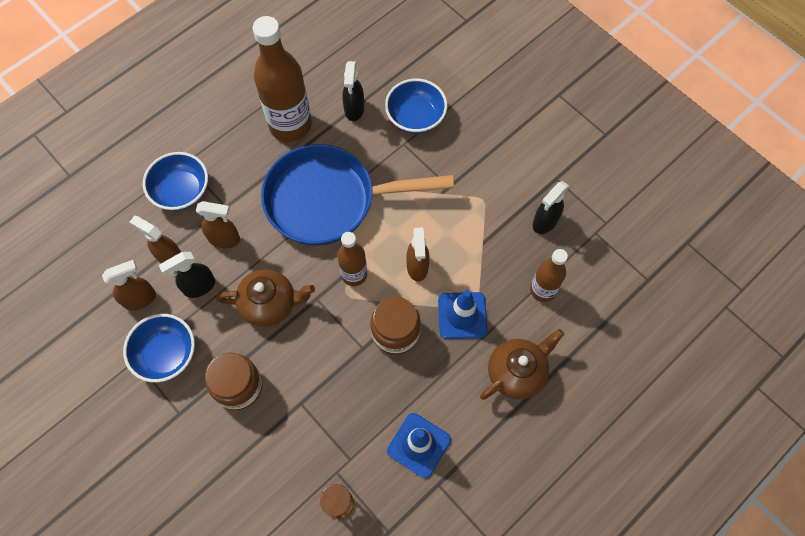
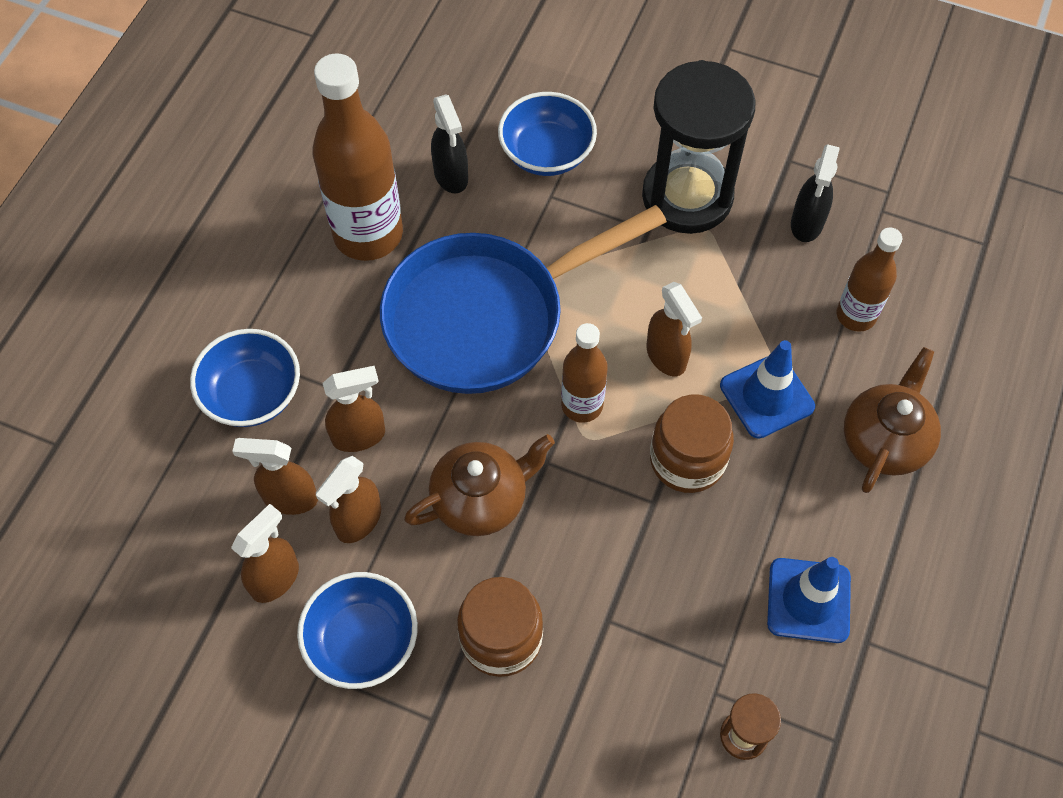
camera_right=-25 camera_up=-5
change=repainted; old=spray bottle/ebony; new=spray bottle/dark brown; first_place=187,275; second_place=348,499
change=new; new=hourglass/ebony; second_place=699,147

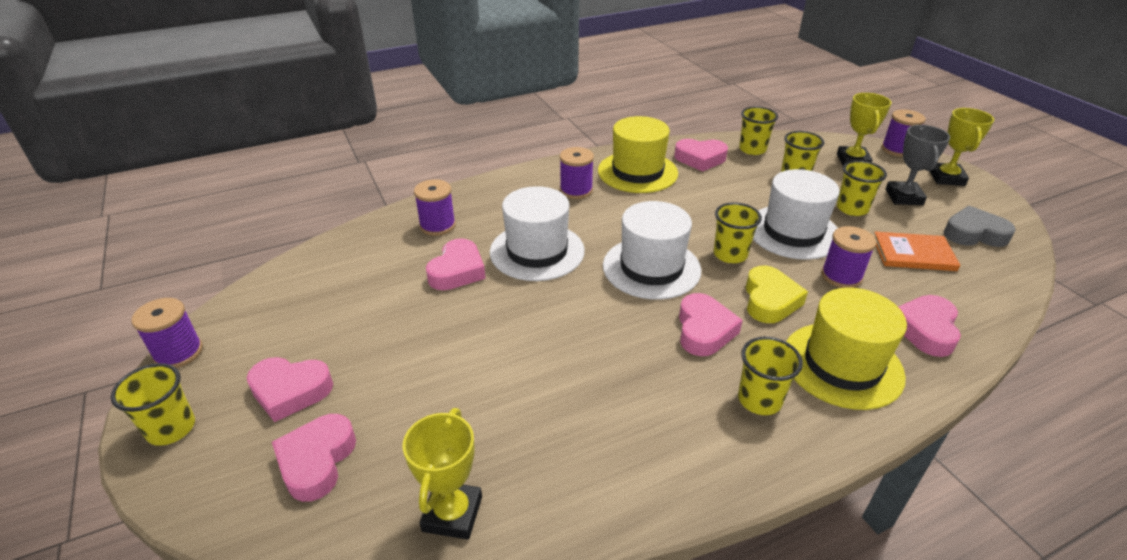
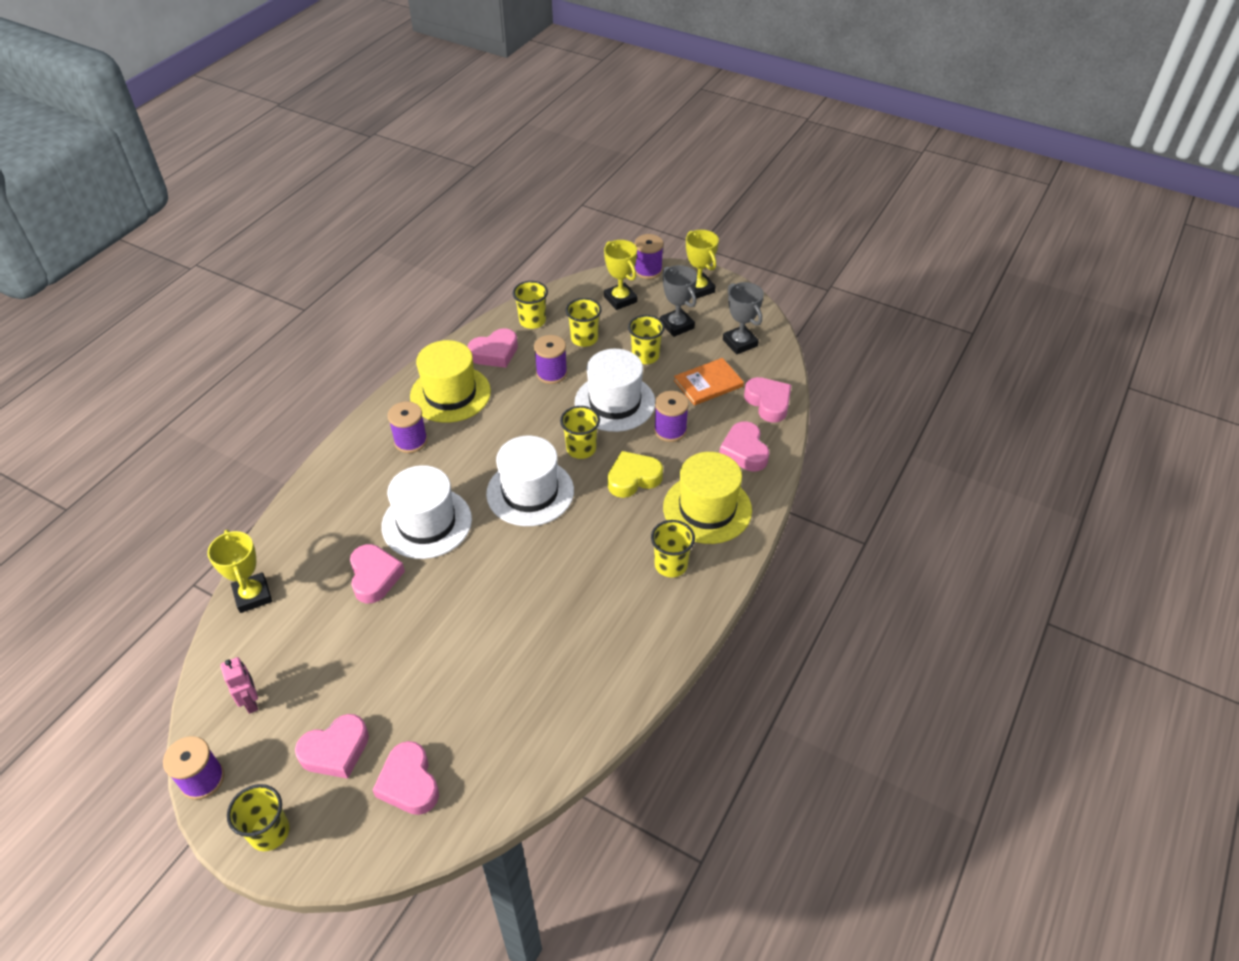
camera_right=-35 camera_up=10
change=shifted; old=spool/purple; first_place=435,207; second_place=550,359
change=swapped; old=love heart/ash-grey; new=prize cup/ash-grey; first_place=980,226; second_place=743,318
change=rotated; old=love heart/bright yellow; first_place=777,294; second_place=635,474; degrees=-90
change=shifted; old=love heart/rosy; first_place=711,324; second_place=767,400
change=shifted; old=prize cup/bright yellow; first_place=442,474; second_place=239,571
change=new; new=robot/rosy; second_place=239,685

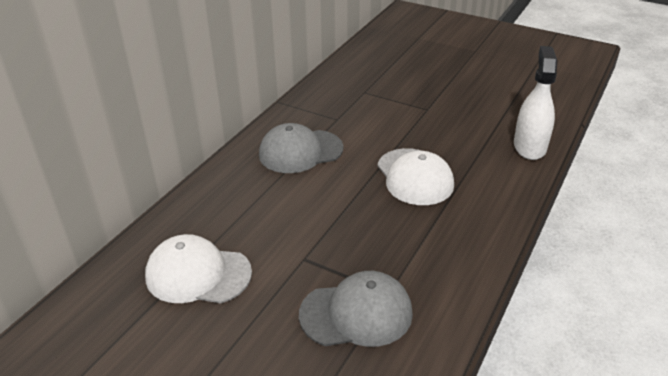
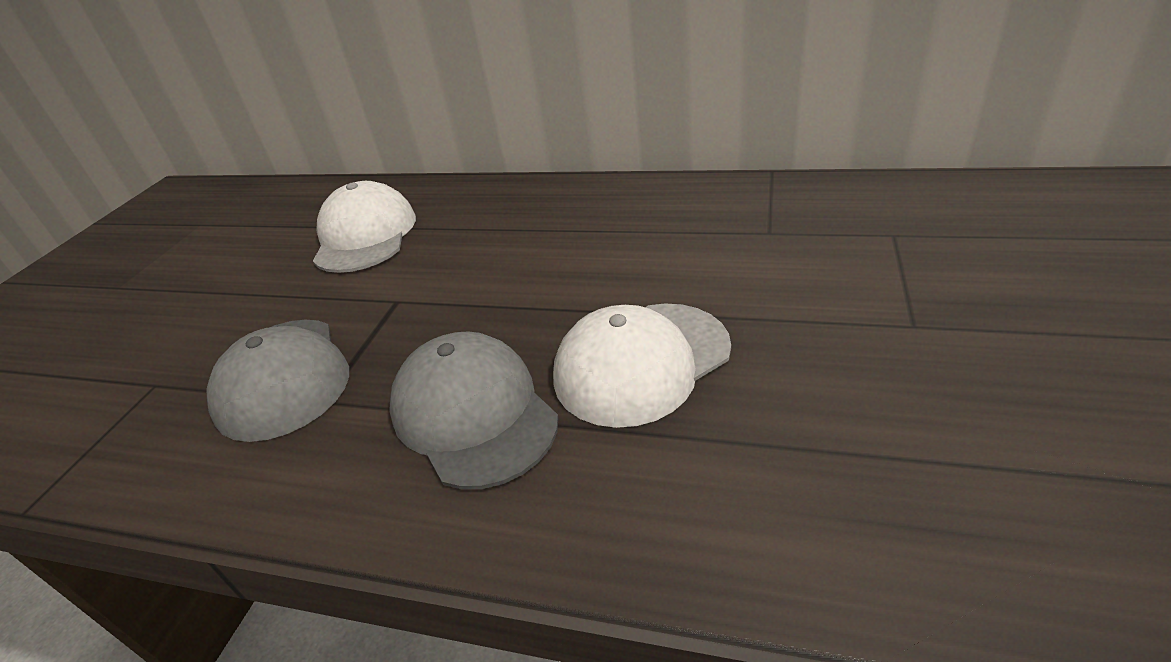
camera_right=80 camera_up=0
change=gone; old=spray bottle/pure white; first_place=535,103
change=shifted; old=peaked cap/ash-grey; first_place=301,148; second_place=473,410

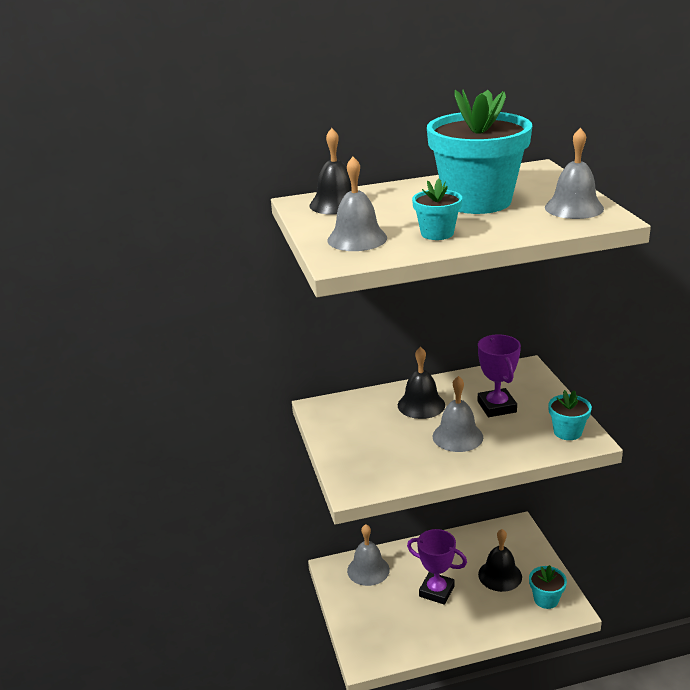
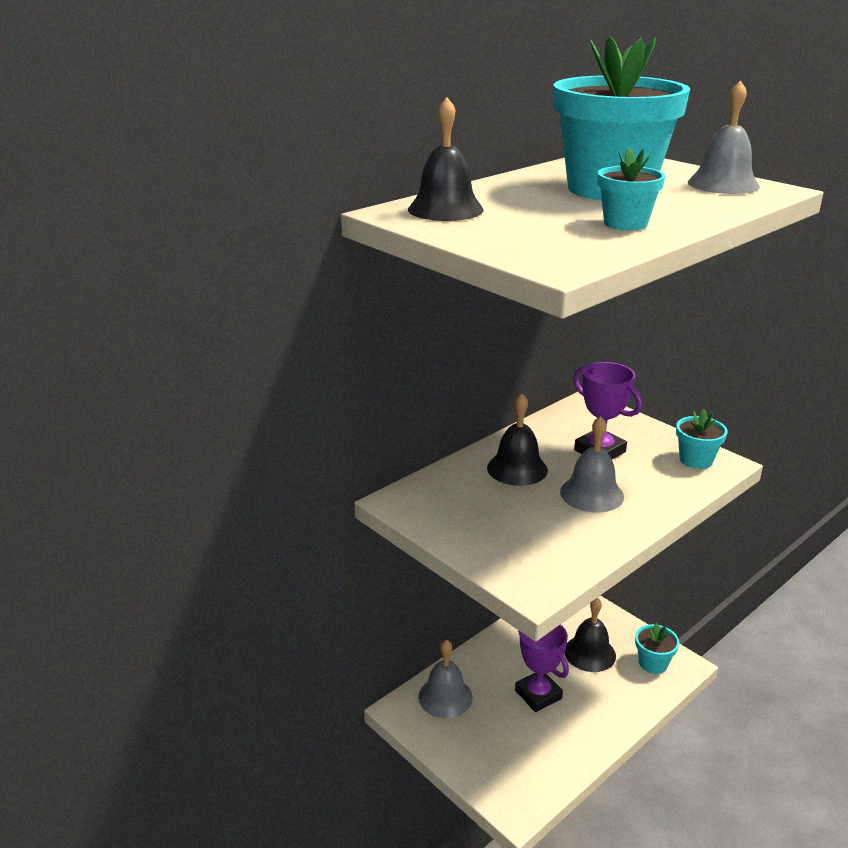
camera_right=-30 camera_up=0
change=gone; old=hand bell/ash-grey; first_place=357,204
change=rotated; old=prize cup/purple; first_place=437,567; second_place=542,668; degrees=60

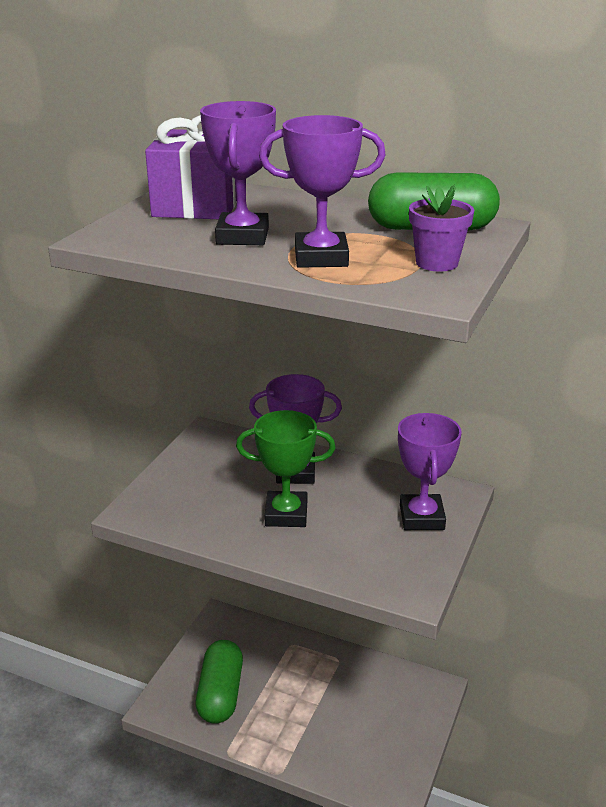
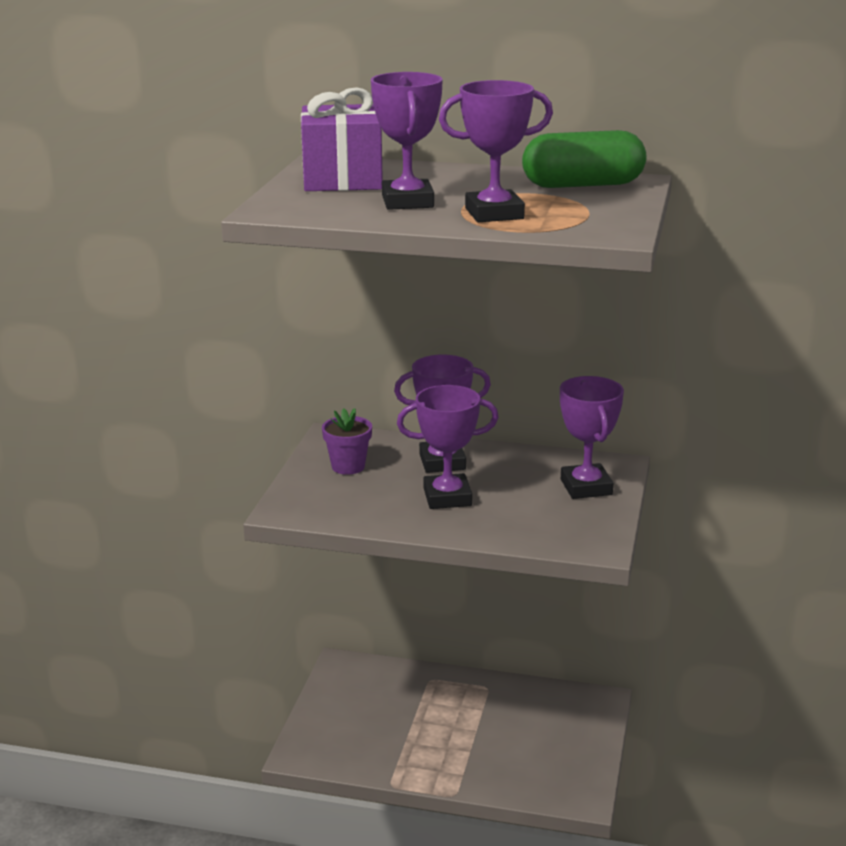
camera_right=-10 camera_up=-5
change=shifted; old=potted plant/purple; first_place=441,228; second_place=347,441
change=repainted; old=prize cup/leaf-green; new=prize cup/purple; first_place=286,468; second_place=448,447
change=gone; old=pill/leaf-green; first_place=219,682

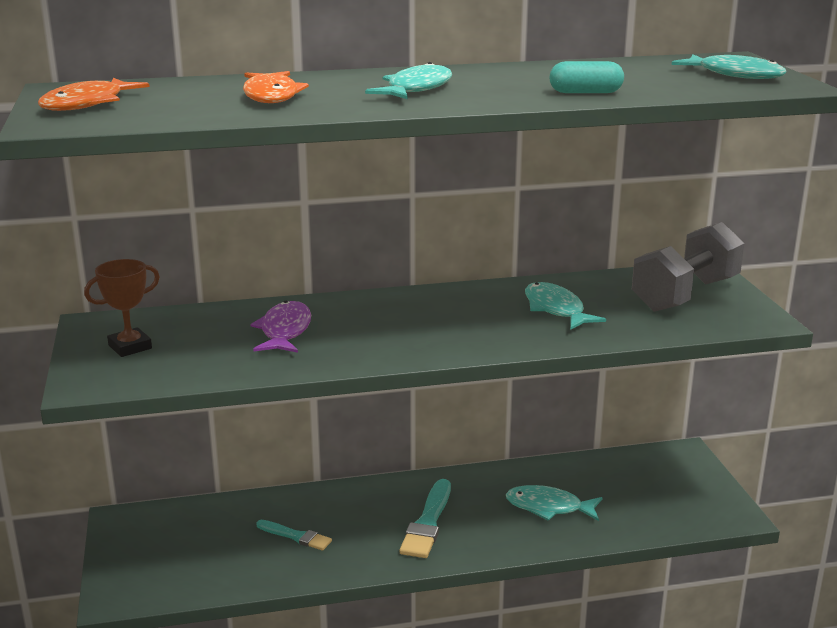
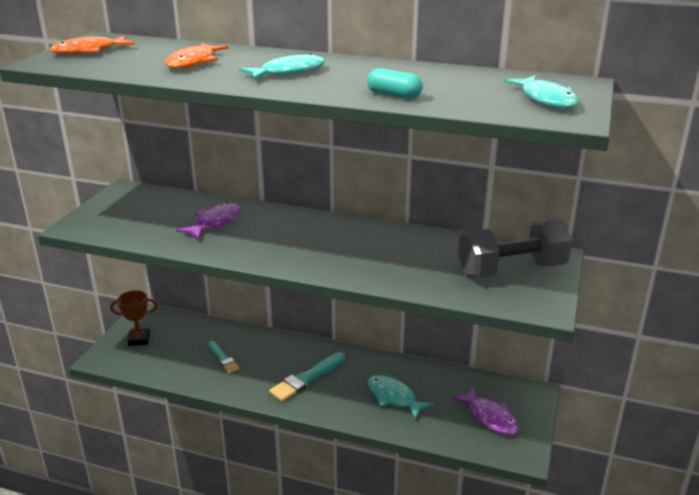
camera_right=30 camera_up=5
change=shifted; old=prize cup/dark brown; first_place=122,308; second_place=133,318
change=gone; old=fish/teal; first_place=565,306
change=new; new=fish/purple; second_place=486,411

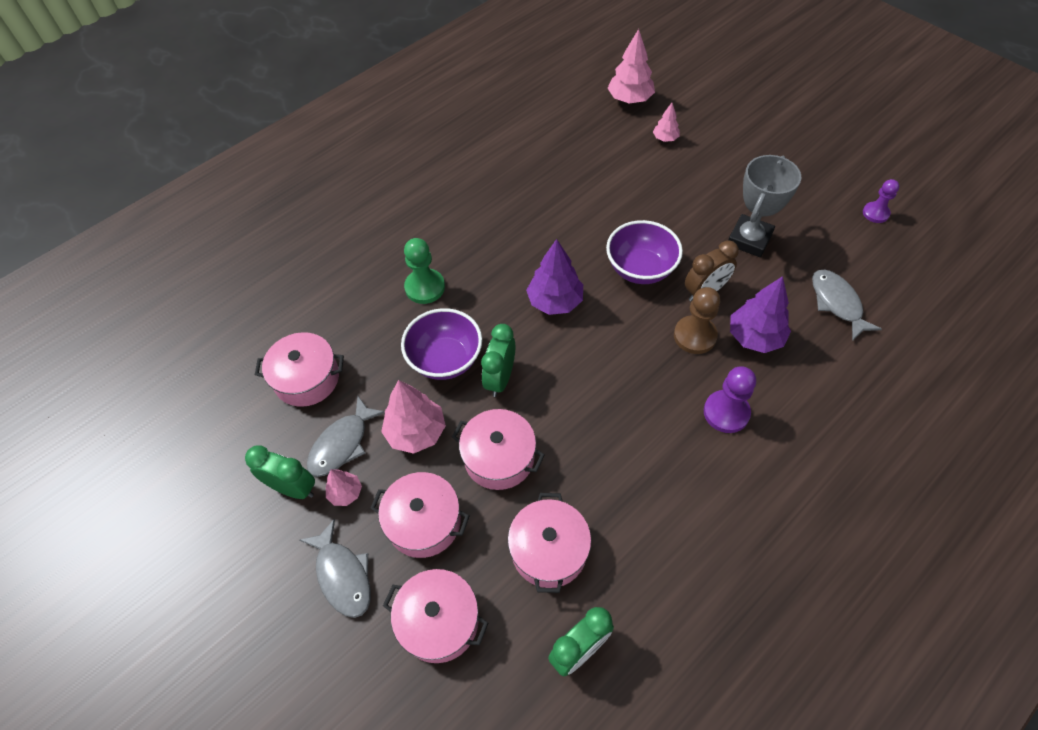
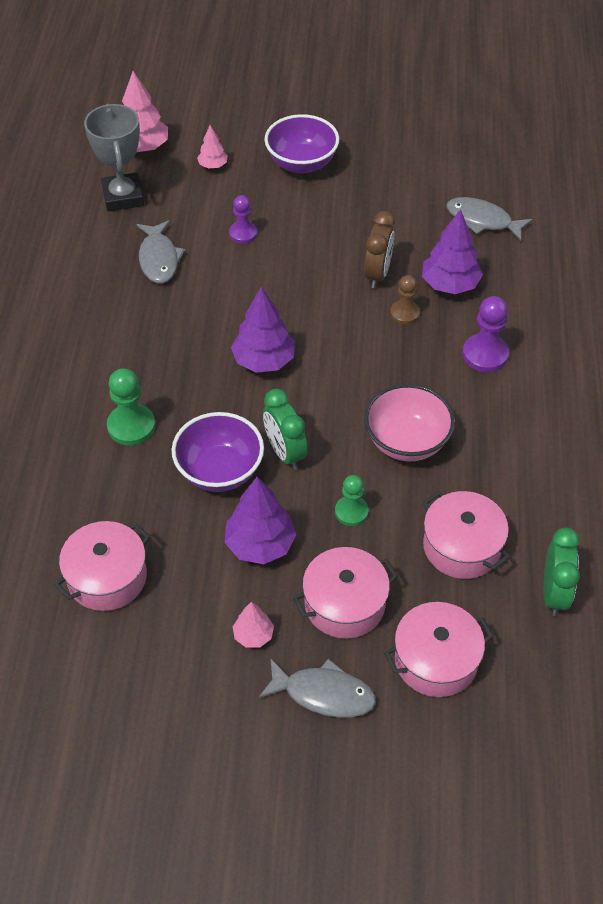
camera_right=-45 camera_up=-5
change=shifted; old=prize cup/ash-grey; first_place=764,206; second_place=114,158
change=shifted; old=pawn/purple; first_place=881,201; second_place=243,219
change=shifted; old=bowl/purple; first_place=644,252; second_place=302,143
change=scaled; old=pawn/dark brown; first_place=697,320; second_place=405,300; factor=0.66
change=repainted; old=tree/rosy; new=tree/purple; first_place=413,417; second_place=260,520
change=shifted; old=fish/ash-grey; first_place=346,436; second_place=161,252
change=swapped; old=pot/rosy; new=pawn/leaf-green; first_place=498,449; second_place=351,500
change=gone; old=alarm clock/leaf-green; first_place=280,472
change=new; new=bowl/rosy; second_place=409,422

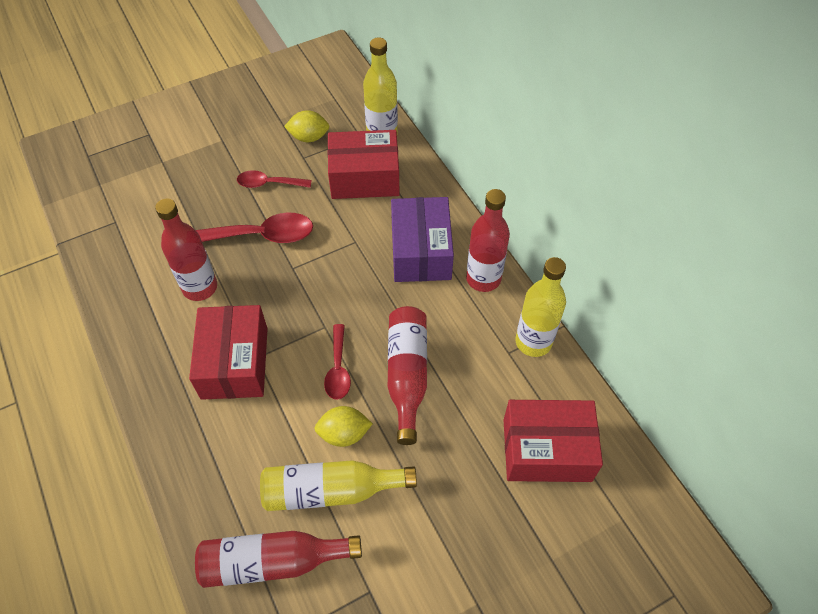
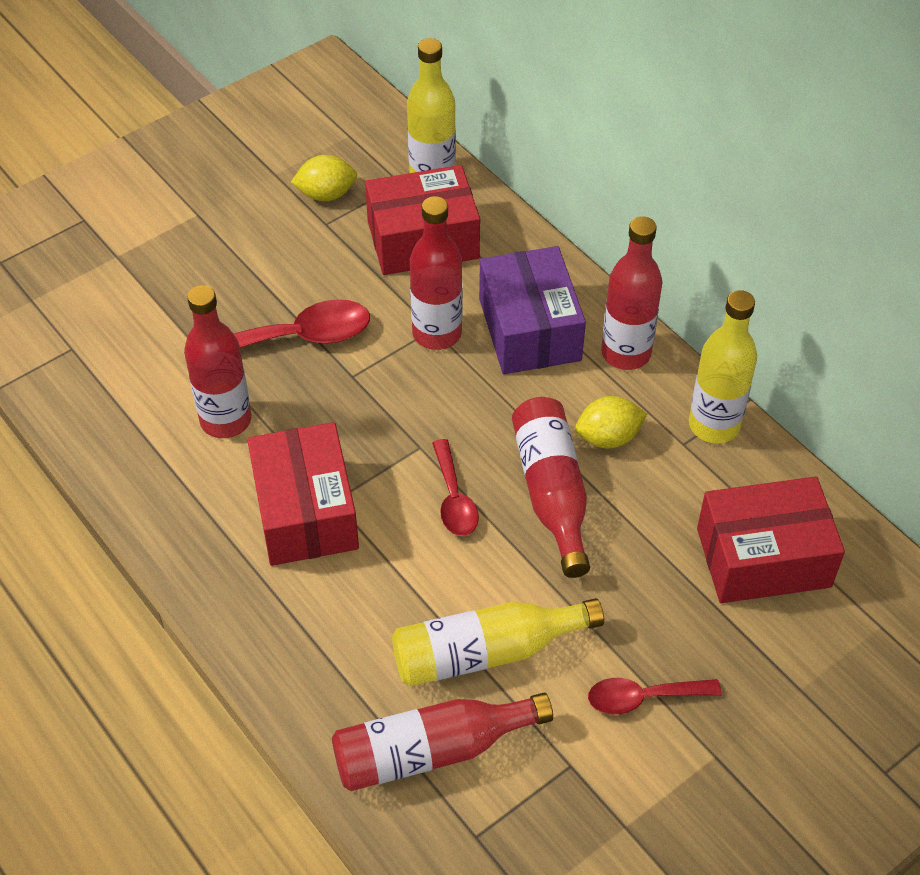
camera_right=-10 camera_up=-5
change=shifted; old=teaspoon/scarlet; first_place=274,179; second_place=655,696
change=shifted; old=lemon/bright yellow; first_place=343,426; second_place=611,422
change=new; new=bottle/scarlet; second_place=436,273

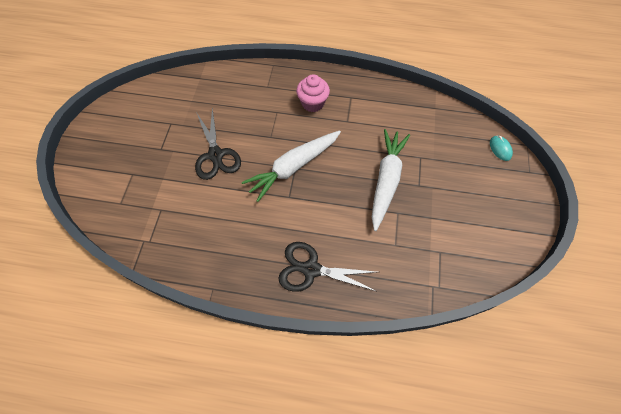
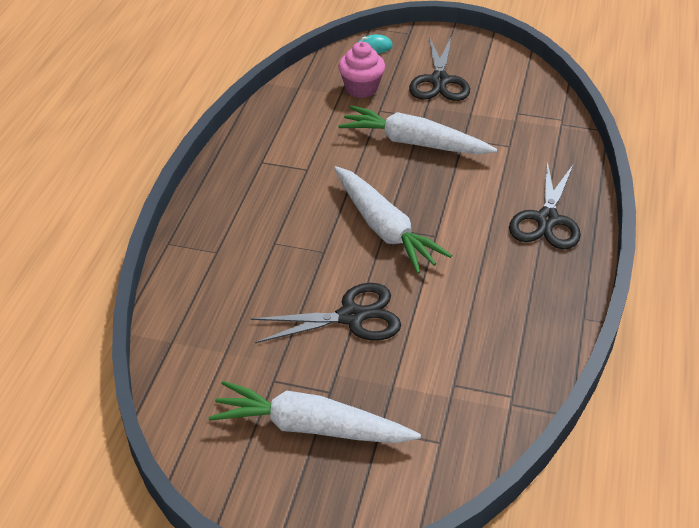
camera_right=-85 camera_up=-20
change=shifted; old=cupcake/rosy; first_place=313,93; second_place=361,70
change=new; new=scissors/ebony; second_place=439,68
change=new; new=carrot/pure white; second_place=315,412

